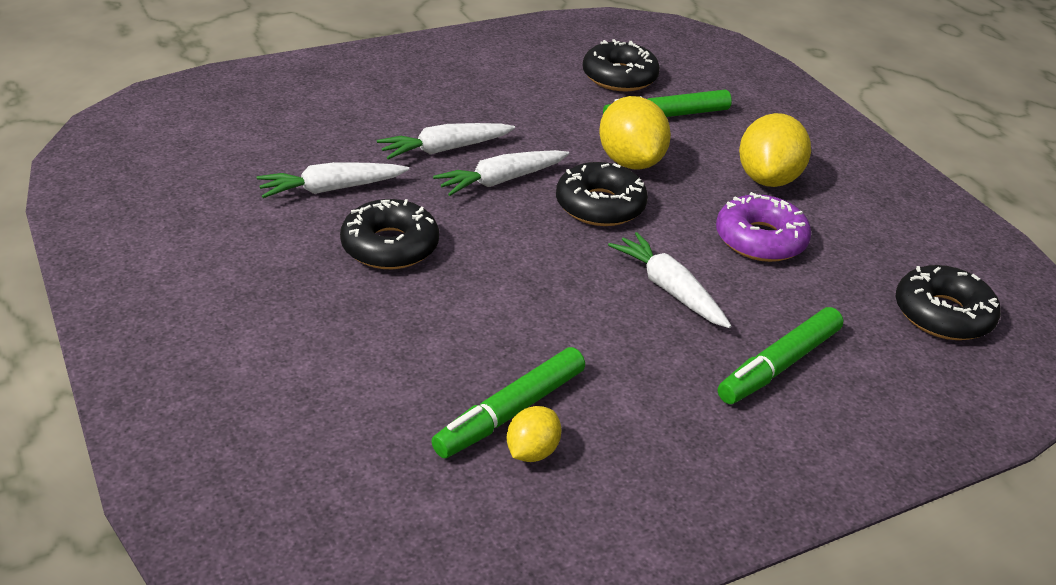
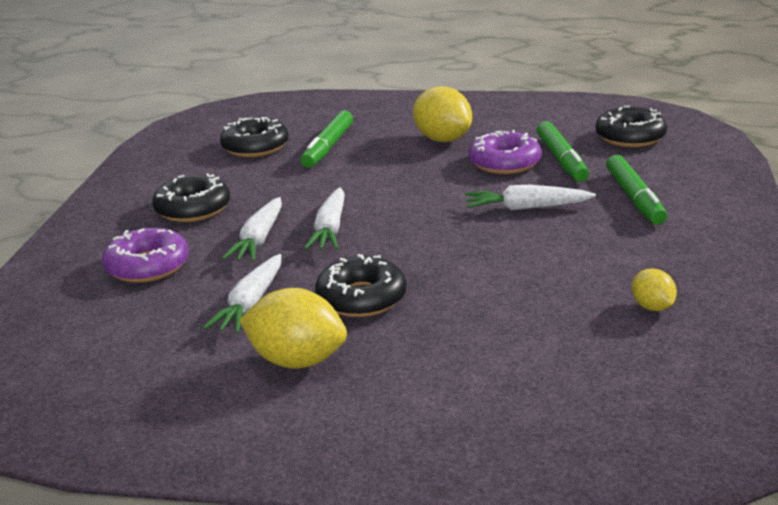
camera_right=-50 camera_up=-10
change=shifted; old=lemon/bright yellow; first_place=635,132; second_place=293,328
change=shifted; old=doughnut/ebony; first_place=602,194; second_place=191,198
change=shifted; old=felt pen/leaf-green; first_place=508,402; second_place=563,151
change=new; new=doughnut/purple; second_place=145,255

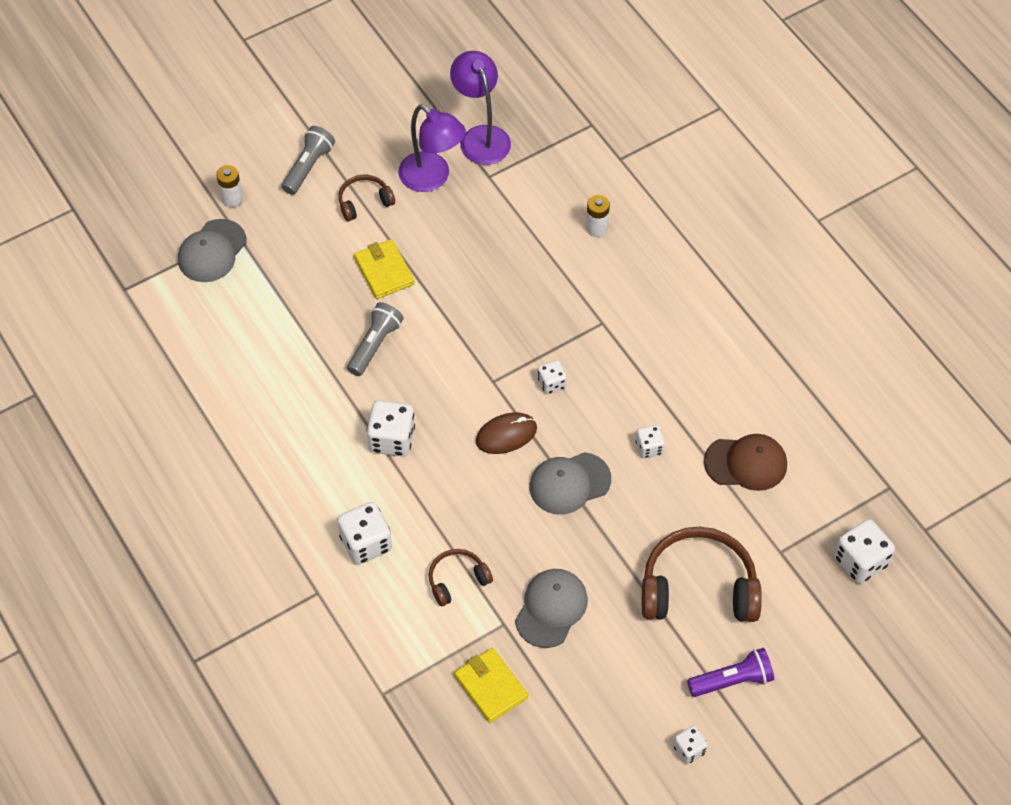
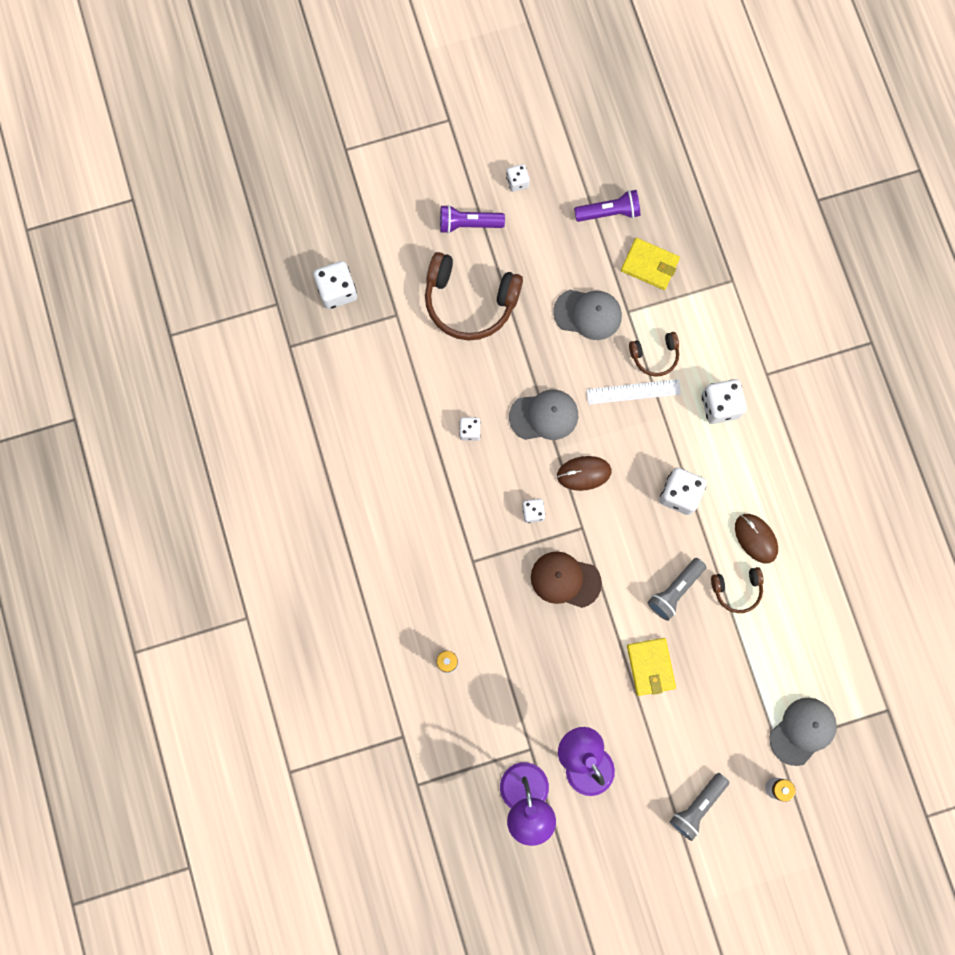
camera_right=-165 camera_up=20
change=shifted; old=over-ear headphones/dark brown; first_place=367,197; second_place=737,590
change=shifted; old=peaked cap/dark brown; first_place=745,462; second_place=566,579
change=rotated; old=peaked cap/ash-grey; first_place=551,608; second_place=587,315; degrees=-120
change=rotated; old=card wallet/bright yellow; first_place=491,685; second_place=650,264; degrees=-45
change=new; new=torch/purple; second_place=607,206
change=new; new=measuring stick/pure white; second_place=633,392
change=new; new=mouse/dark brown; second_place=756,538

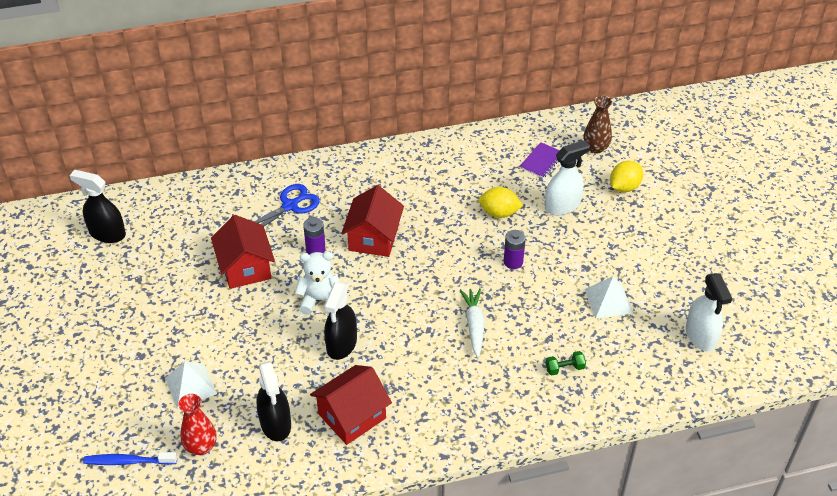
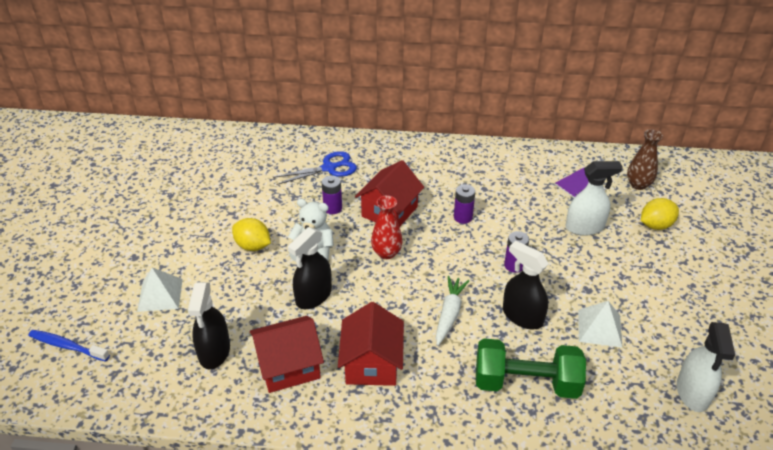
camera_right=20 camera_up=-5
change=shifted; old=spray bottle/ebony; first_place=97,206; second_place=526,285
change=shifted; old=lemon/bright yellow; first_place=500,202; second_place=251,234
change=shifted; old=toy house/scarlet; first_place=243,252; second_place=371,344
change=scaled; old=dumbbell/leaf-green; first_place=566,363; second_place=531,368; factor=2.48
change=shifted; old=vase/scarlet; first_place=198,424; second_place=387,227
change=new; new=battery/purple; second_place=464,204

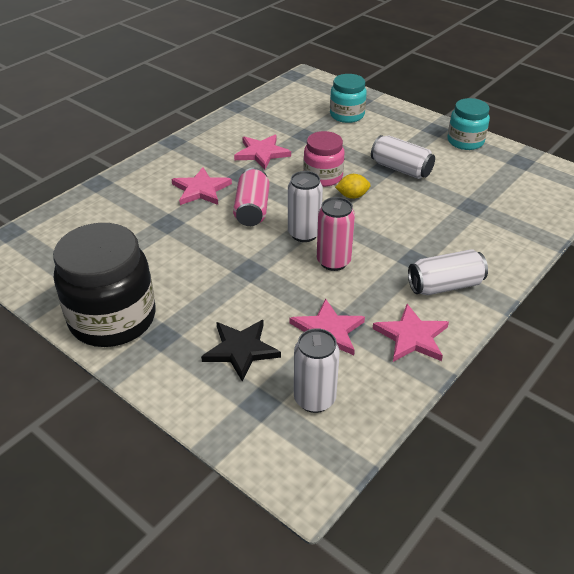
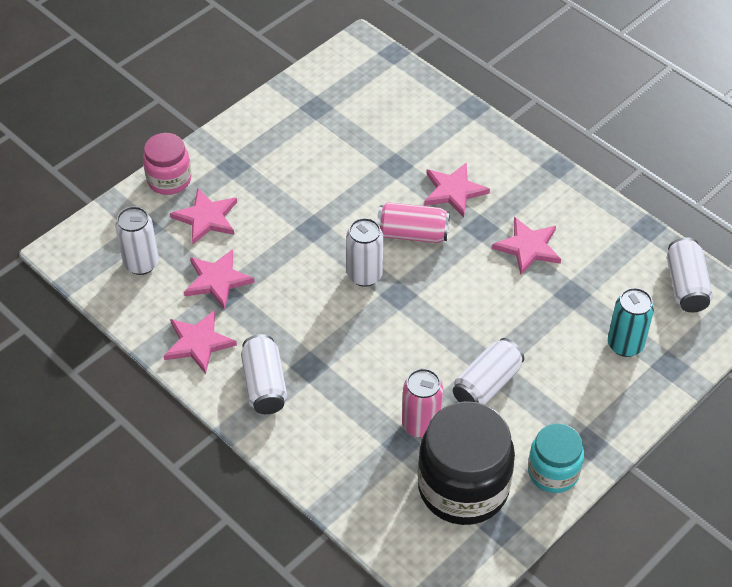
camera_right=95 camera_up=10
change=swapped; old=jar/teal; new=can/teal; first_place=348,98; second_place=631,322
change=shifted; old=jar/rosy; first_place=324,159; second_place=167,164
change=gone; old=lemon/bright yellow; first_place=352,186
change=shifted; old=can/rosy; first_place=336,234; second_place=422,403
change=shifted; old=jar/ebony; first_place=104,285; second_place=466,463
change=repainted; old=five-pointed star/ebony; new=five-pointed star/rosy; first_place=241,351; second_place=203,216
change=new; new=can/pure white; second_place=690,275

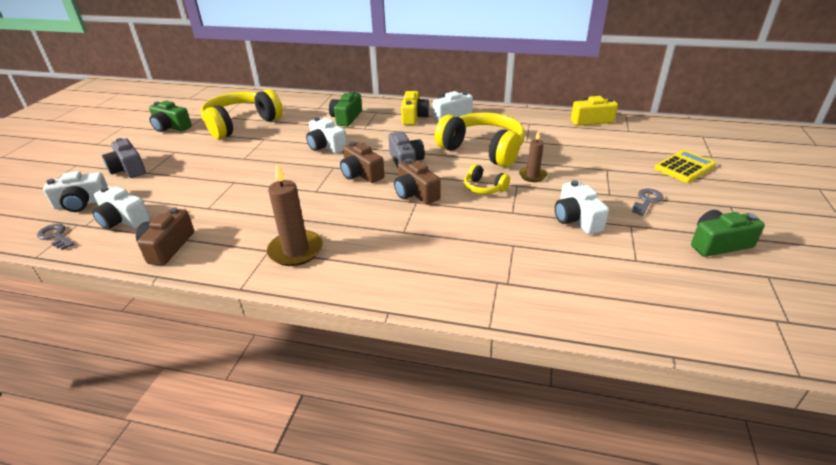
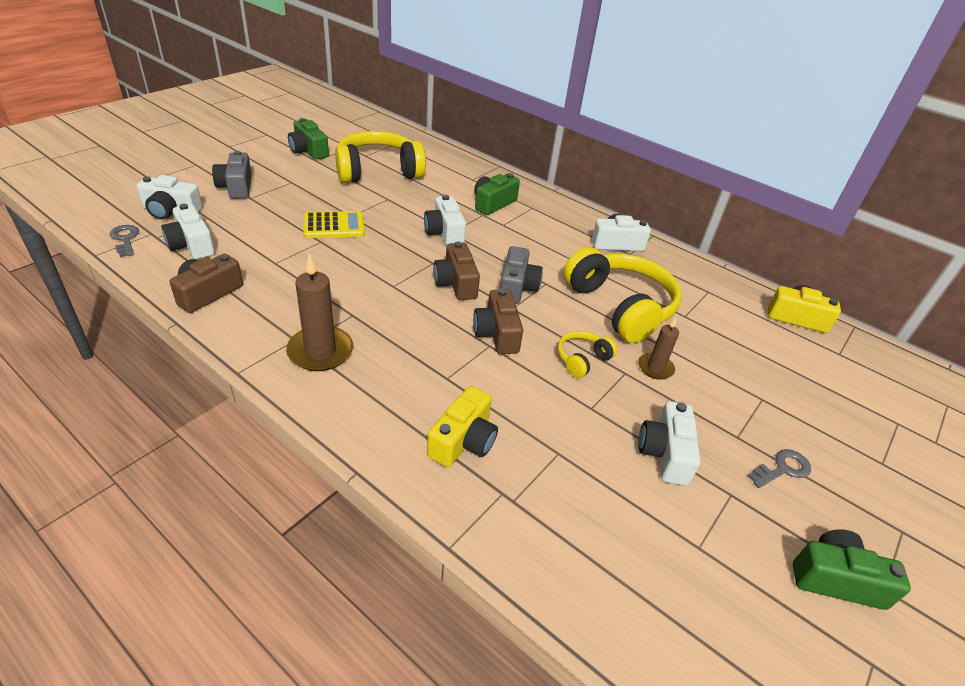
camera_right=20 camera_up=5
change=shifted; old=photo camera/bright yellow; first_place=415,108; second_place=462,426
change=shifted; old=pocket calculator/bright yellow; first_place=685,166; second_place=334,224
change=rotated; old=over-ear headphones/bright yellow; first_place=487,179; second_place=587,354; degrees=75

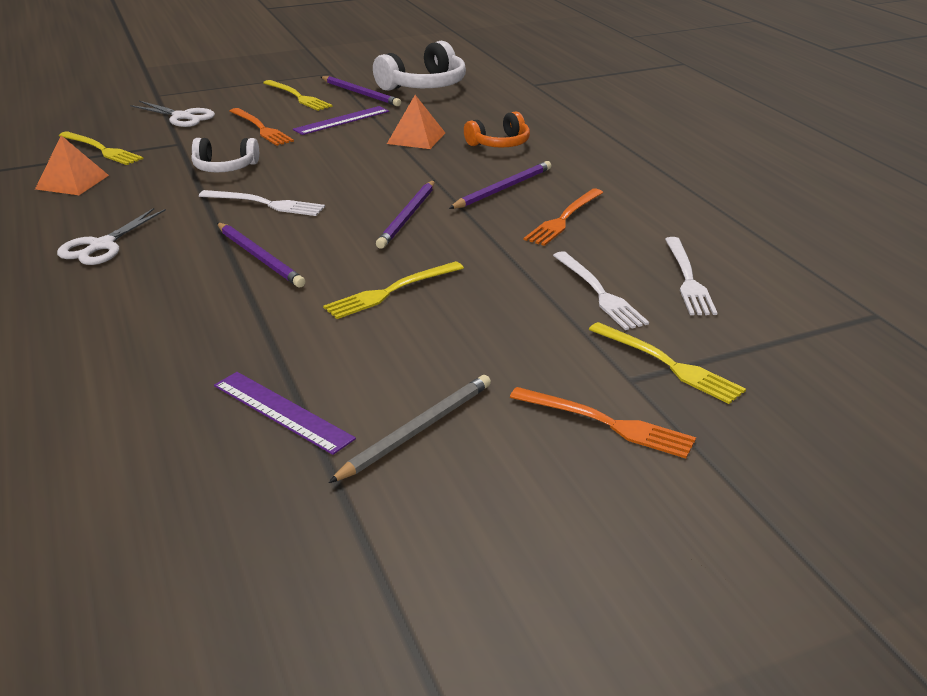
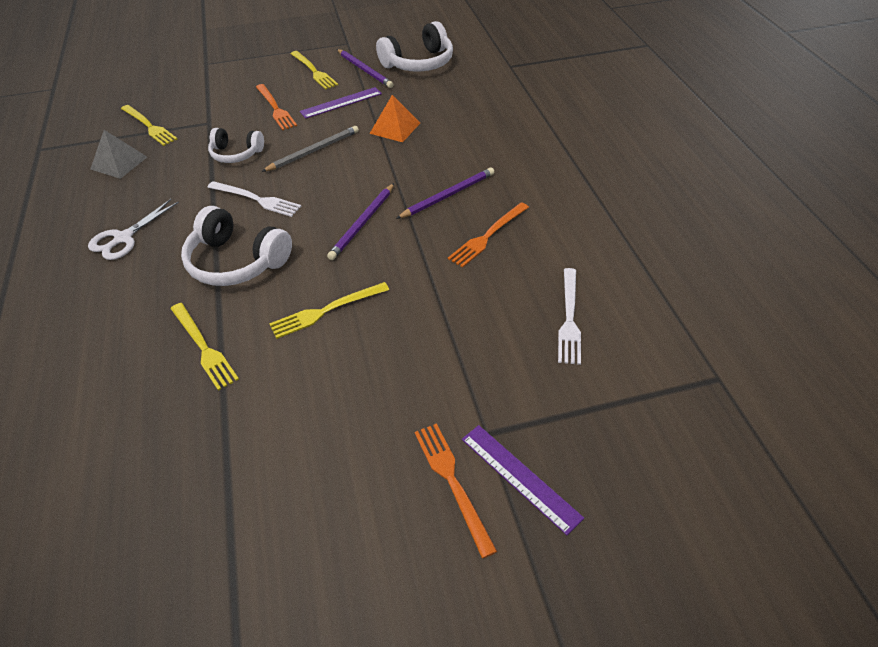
camera_right=10 camera_up=15
change=gone; old=scissors/pure white; first_place=172,114
change=gone; old=over-ear headphones/orange-coloured; first_place=497,129
change=repainted; old=pyramid/orange-coloured; new=pyramid/ash-grey; first_place=72,165; second_place=118,154
change=swapped; old=lead pencil/purple; new=over-ear headphones/pure white; first_place=261,255; second_place=236,246
change=gone; old=table fork/pure white; first_place=601,290
change=shifted; old=table fork/bright yellow; first_place=667,363; second_place=204,347
change=shifted; old=measuring stick/purple; first_place=285,413; second_place=523,480
change=shifted; old=lead pencil/ash-grey; first_place=409,429; second_place=310,149
change=rotated; old=table fork/orange-coloured; first_place=603,423; second_place=455,490; degrees=-150

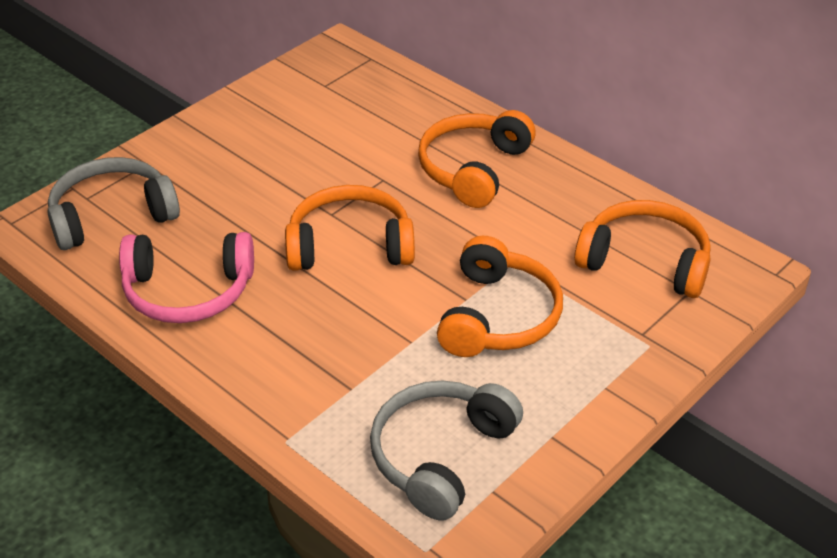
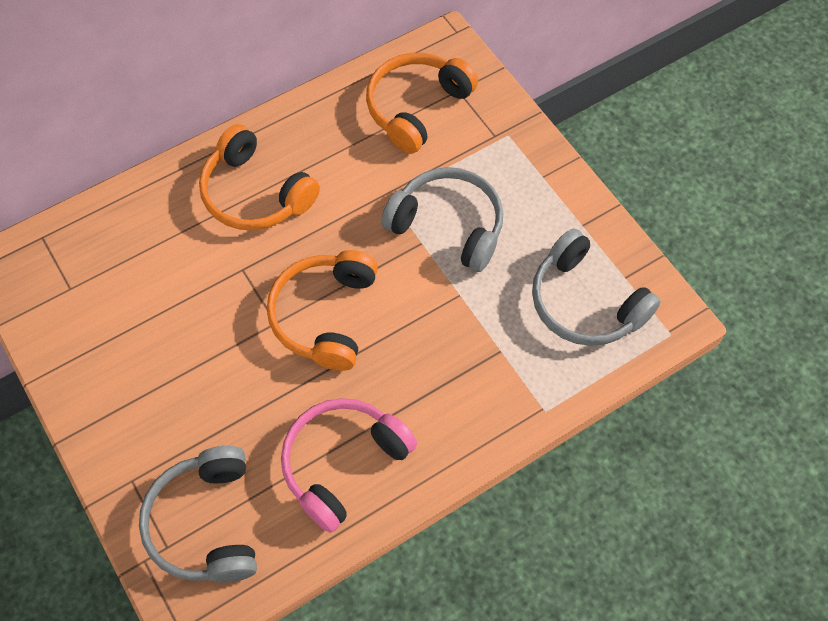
camera_right=-75 camera_up=20
change=rotated; old=over-ear headphones/rosy; first_place=186,277; second_place=349,465; degrees=-150
change=repainted; old=over-ear headphones/orange-coloured; new=over-ear headphones/ash-grey; first_place=500,296; second_place=442,219

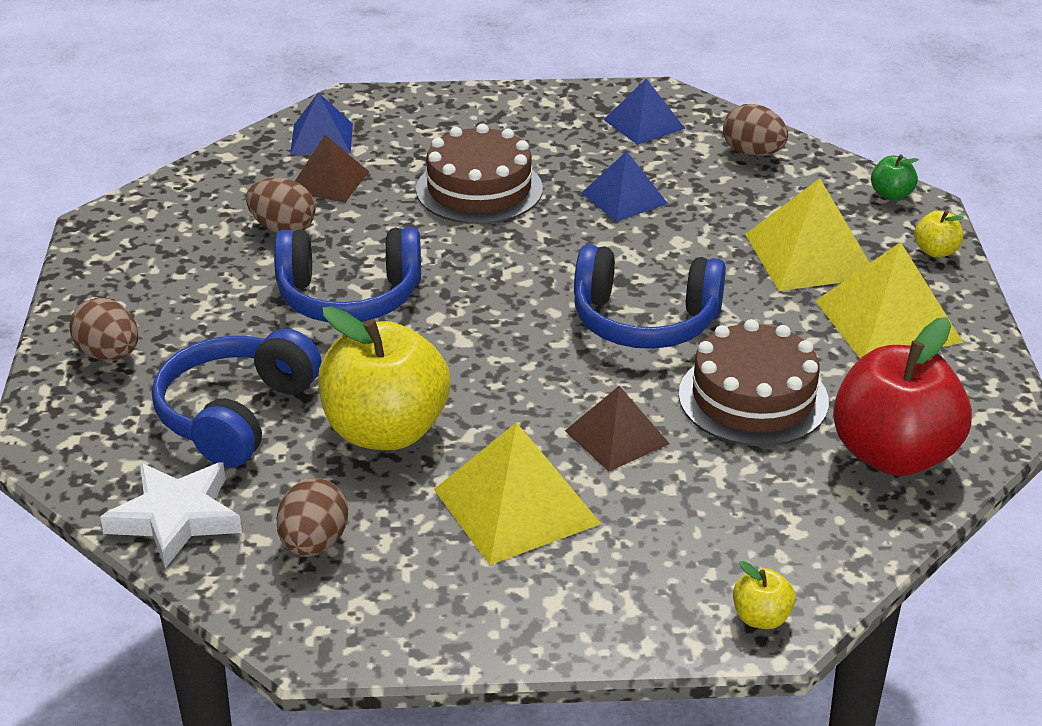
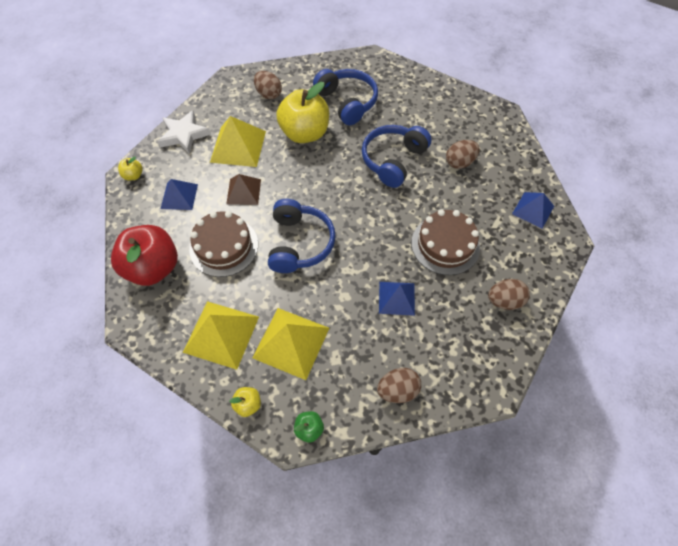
camera_right=125 camera_up=25
change=shifted; old=pyramid/royal blue; first_place=644,111; second_place=179,194
change=gone; old=pyramid/dark brown; first_place=332,169
change=rotated; old=over-ear headphones/royal blue; first_place=650,296; second_place=302,236; degrees=135
change=shifted; old=egg shape/dark brown; first_place=104,329; second_place=509,294
change=shifted; old=five-pointed star/pure white; first_place=171,515; second_place=184,132

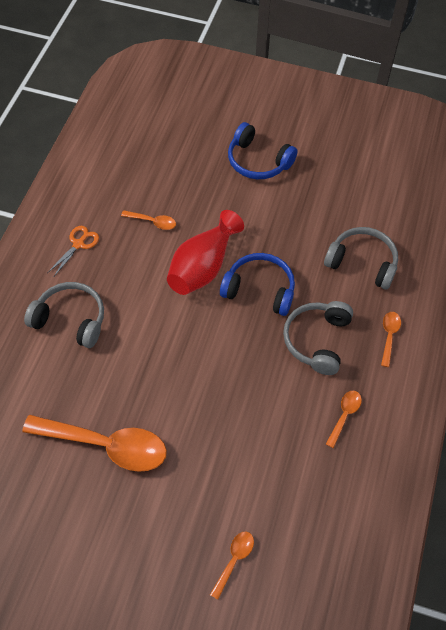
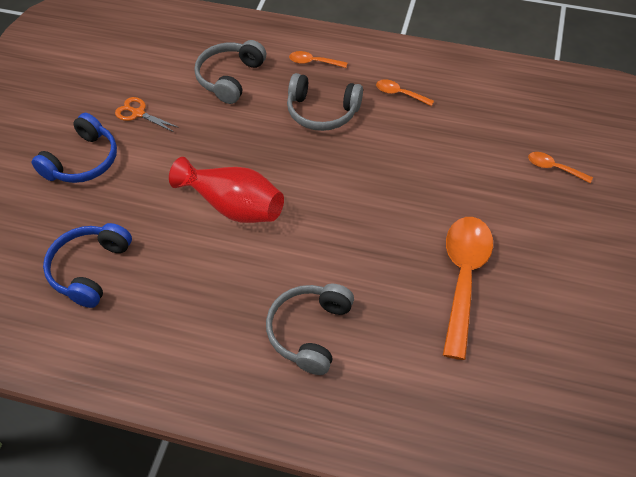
camera_right=-90 camera_up=-5
change=gone; old=teaspoon/orange-coloured; first_place=148,220
change=shifted; old=scissors/orange-coloured; first_place=73,251; second_place=147,114
change=shifted; old=over-ear headphones/royal blue; first_place=257,284; second_place=87,265

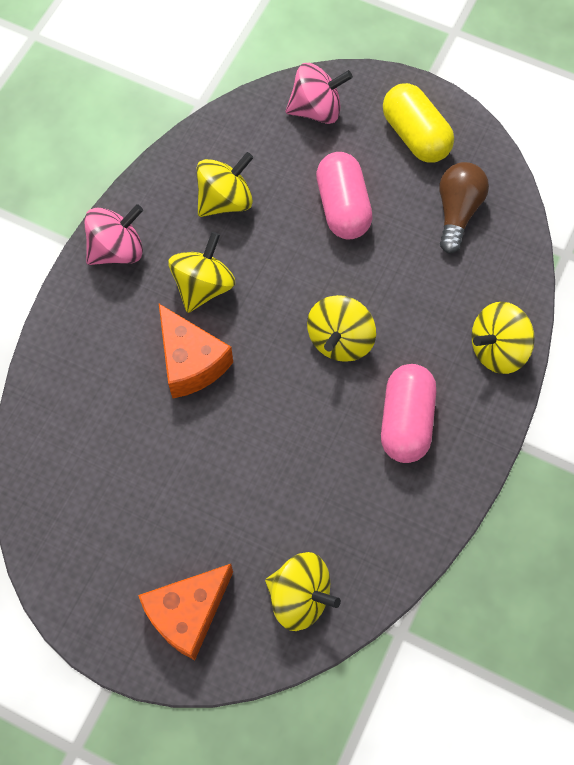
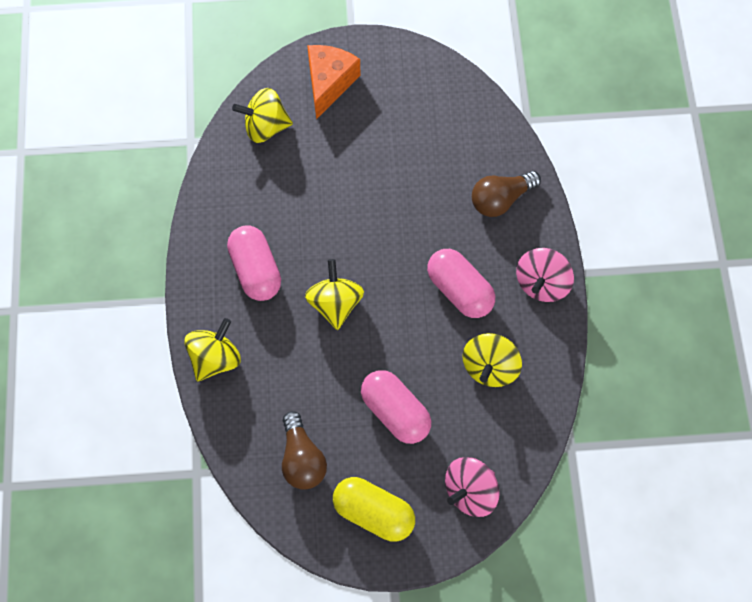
camera_right=150 camera_up=0
change=swapped; old=toy top/bright yellow; new=pill/rosy; first_place=201,272; second_place=461,283
change=gone; old=cheese/orange-coloured; first_place=196,351
change=new; new=lightbulb/dark brown; second_place=506,194

